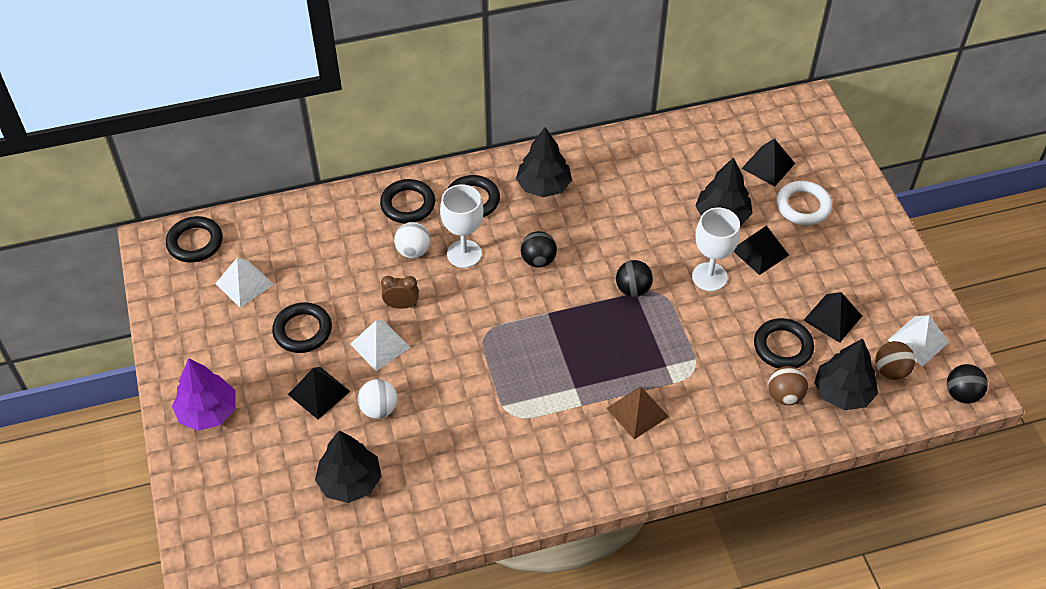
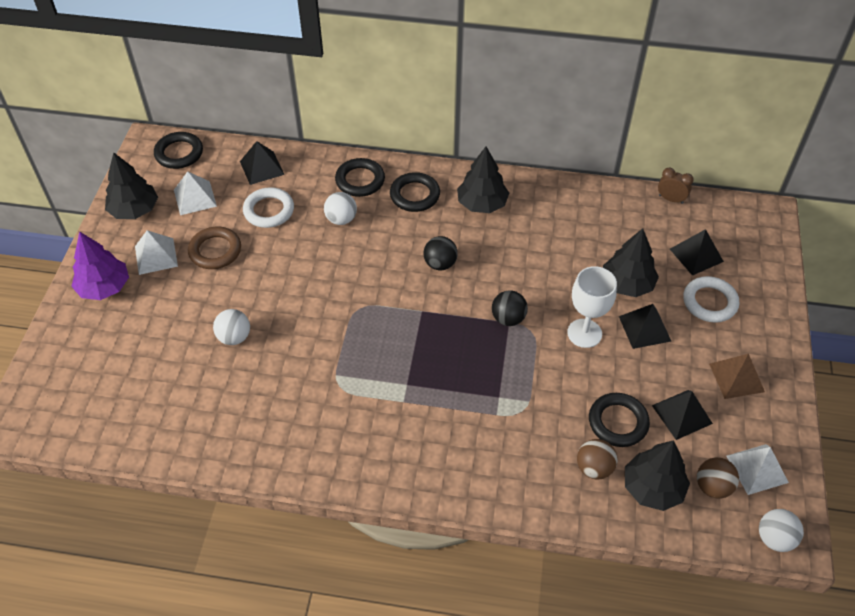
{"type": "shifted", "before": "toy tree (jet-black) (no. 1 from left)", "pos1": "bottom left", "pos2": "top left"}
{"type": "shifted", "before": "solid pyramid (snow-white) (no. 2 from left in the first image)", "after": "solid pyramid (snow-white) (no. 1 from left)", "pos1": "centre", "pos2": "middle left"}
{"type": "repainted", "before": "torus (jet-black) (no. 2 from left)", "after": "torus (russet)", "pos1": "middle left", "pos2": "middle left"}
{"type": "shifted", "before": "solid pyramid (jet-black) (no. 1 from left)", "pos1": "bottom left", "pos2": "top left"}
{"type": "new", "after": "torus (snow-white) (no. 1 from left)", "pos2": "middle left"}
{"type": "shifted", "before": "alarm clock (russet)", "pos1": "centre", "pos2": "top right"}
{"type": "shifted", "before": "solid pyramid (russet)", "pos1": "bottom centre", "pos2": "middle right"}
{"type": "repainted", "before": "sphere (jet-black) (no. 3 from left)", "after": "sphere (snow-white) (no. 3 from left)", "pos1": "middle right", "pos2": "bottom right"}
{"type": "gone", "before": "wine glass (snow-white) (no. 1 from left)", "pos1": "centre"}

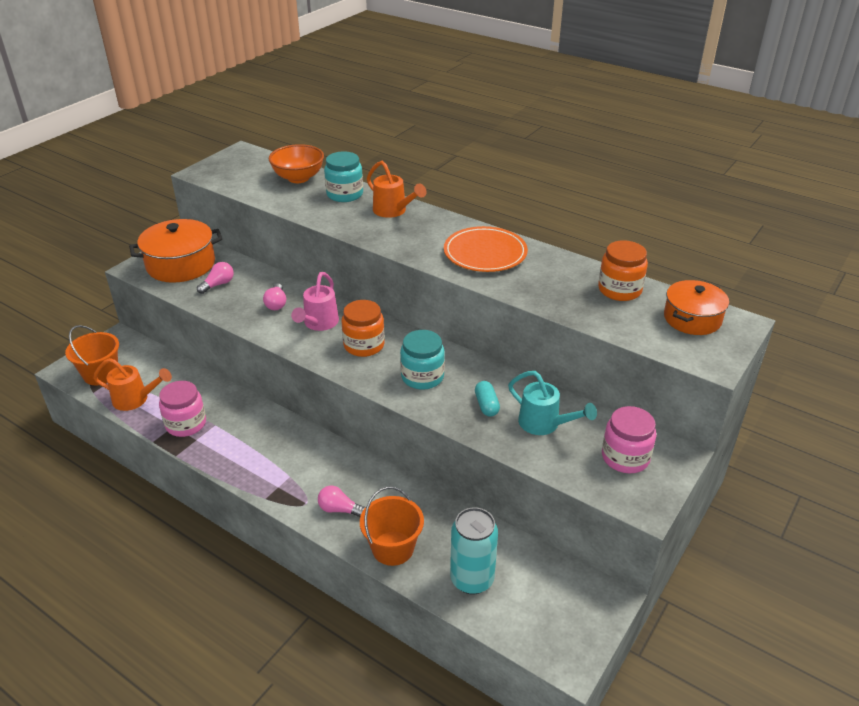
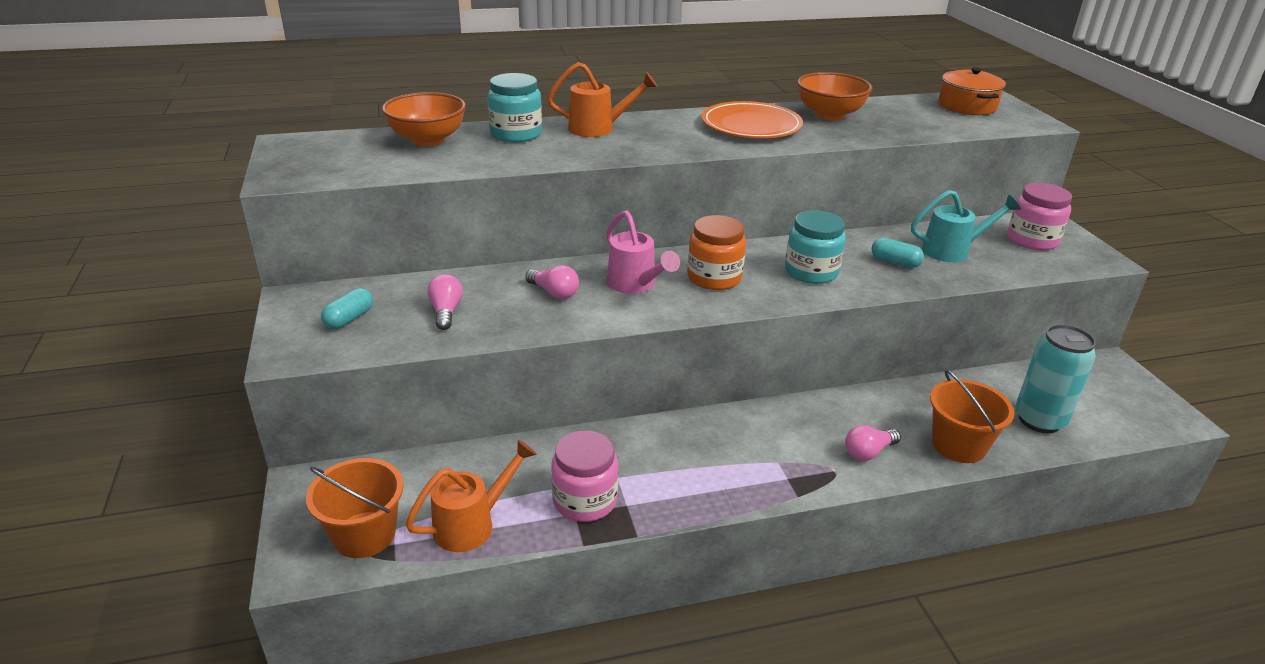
{"type": "swapped", "before": "stockpot (bright orange) (no. 1 from left)", "after": "capsule (turquoise) (no. 1 from left)", "pos1": "middle left", "pos2": "middle left"}
{"type": "new", "after": "deep dish (bright orange) (no. 2 from left)", "pos2": "top centre"}
{"type": "gone", "before": "jar (bright orange) (no. 2 from left)", "pos1": "middle right"}

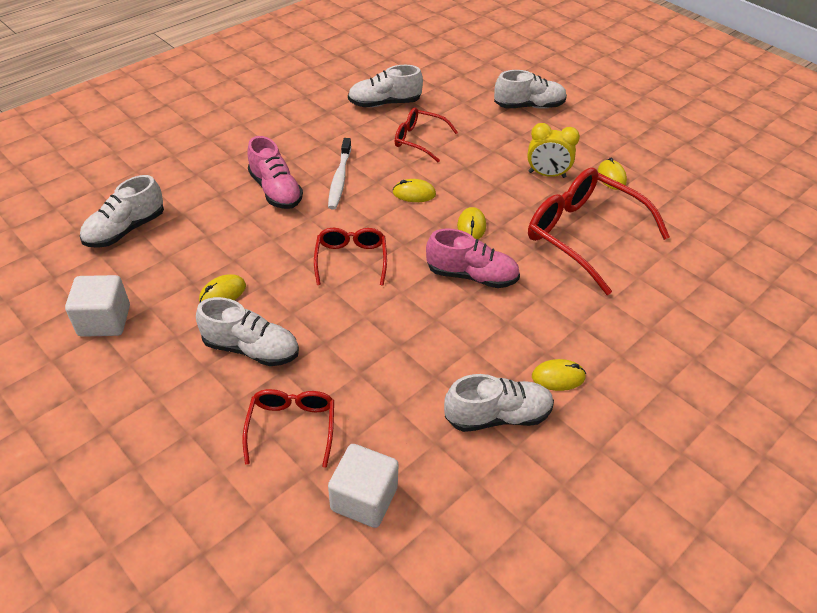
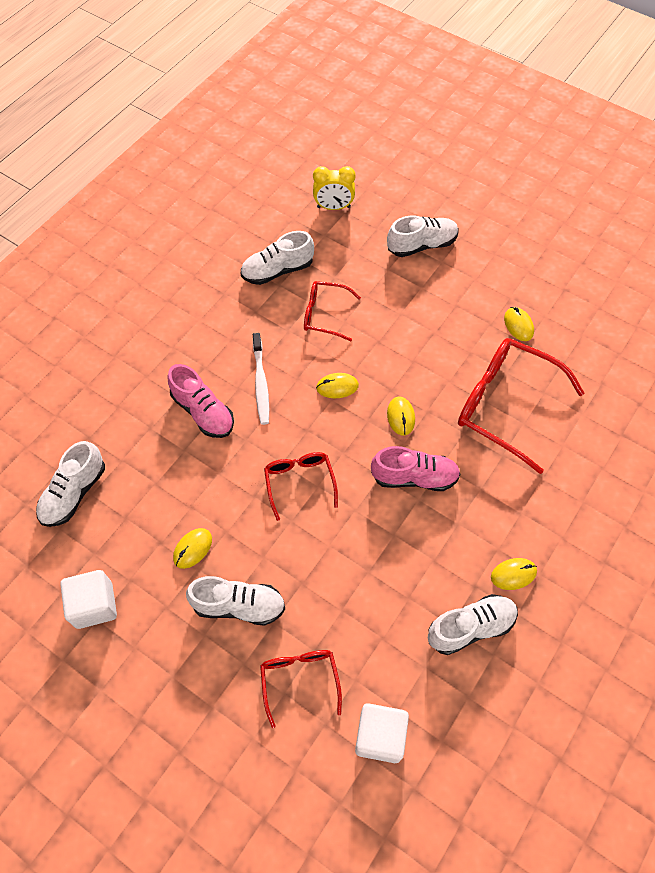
{"type": "shifted", "before": "alarm clock (golden)", "pos1": "top right", "pos2": "top centre"}

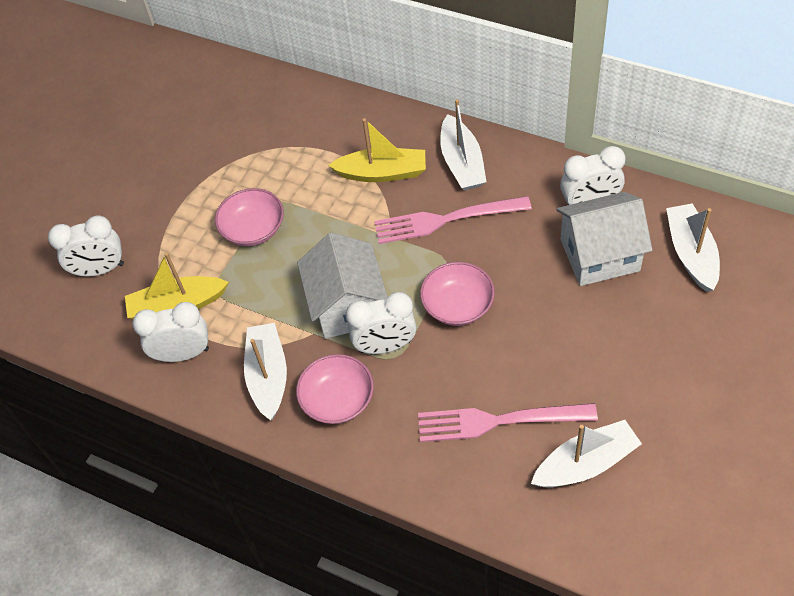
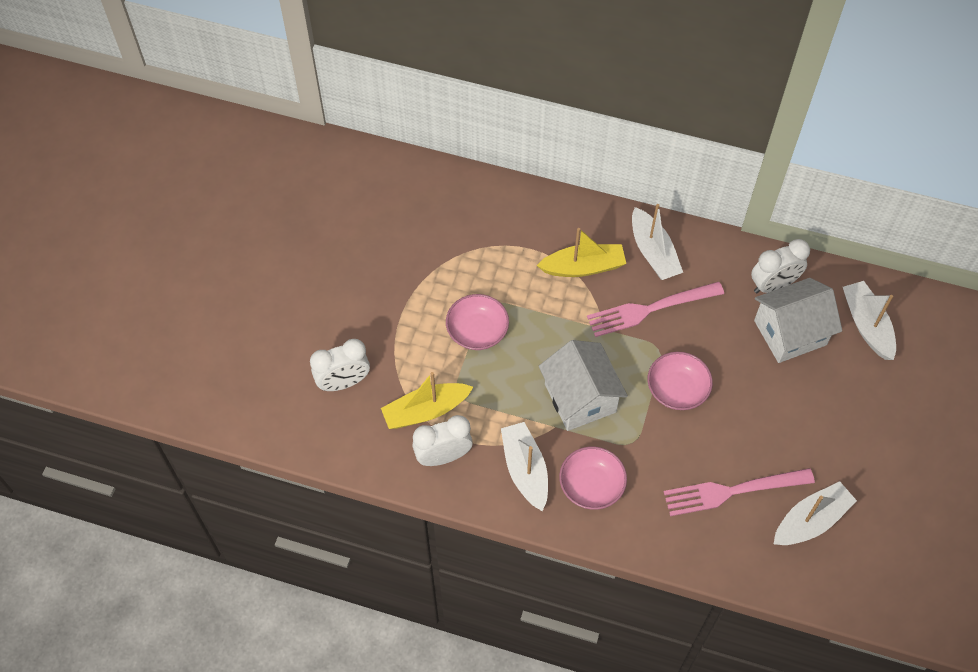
{"type": "gone", "before": "alarm clock (snow-white) (no. 3 from left)", "pos1": "centre"}

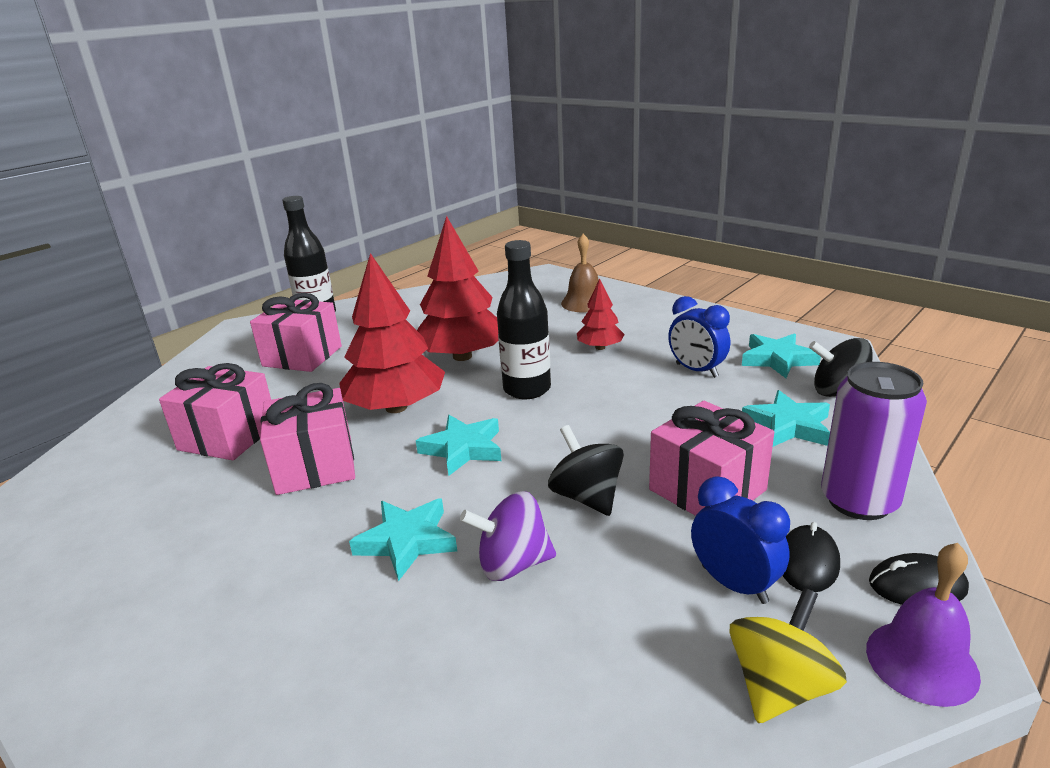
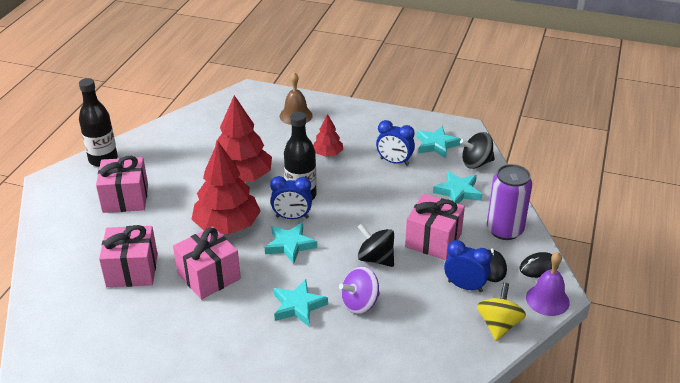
{"type": "new", "after": "alarm clock (royal blue) (no. 1 from left)", "pos2": "centre"}

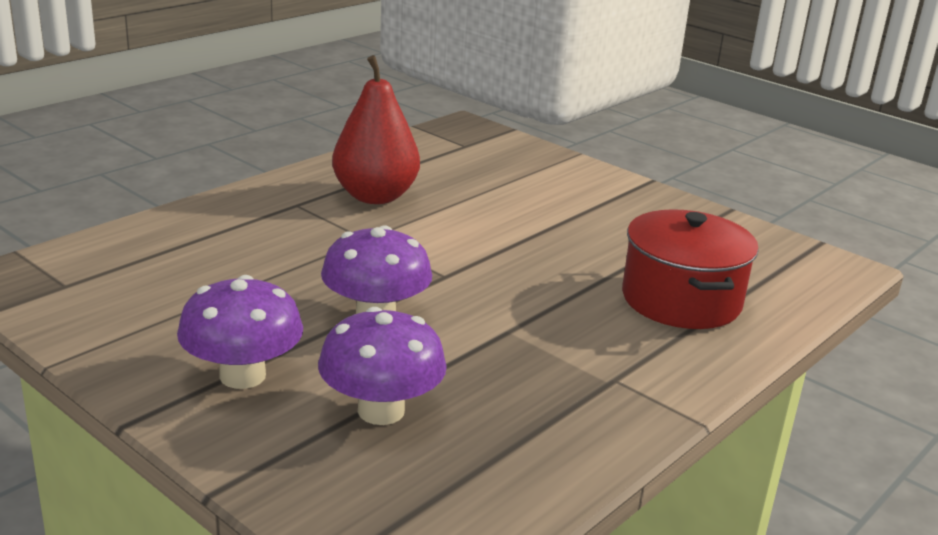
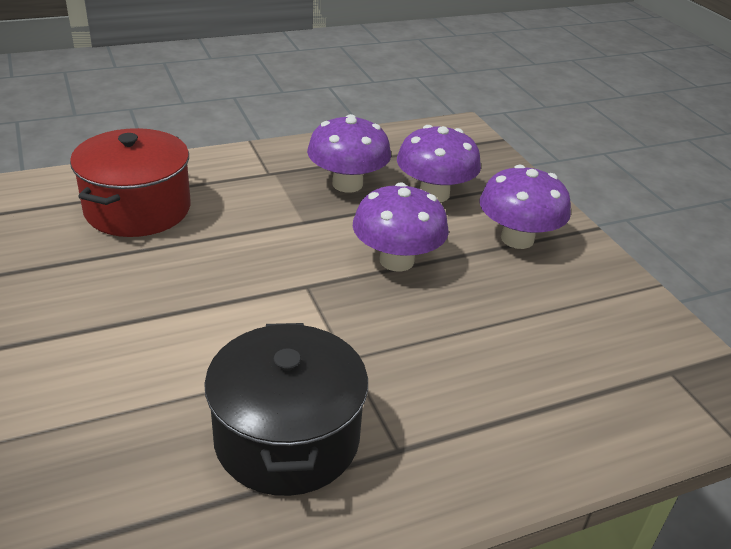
{"type": "swapped", "before": "pear fruit (red)", "after": "stockpot (jet-black)", "pos1": "top centre", "pos2": "bottom centre"}
{"type": "new", "after": "fungus (violet) (no. 1 from left)", "pos2": "top centre"}

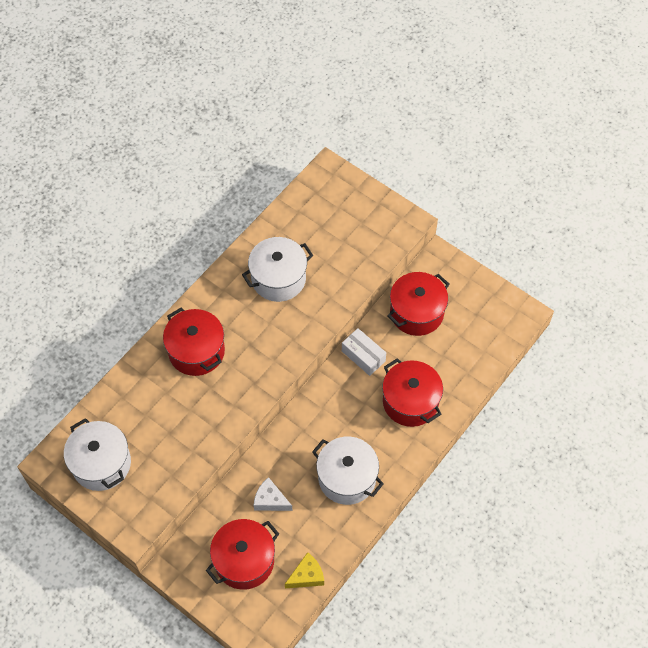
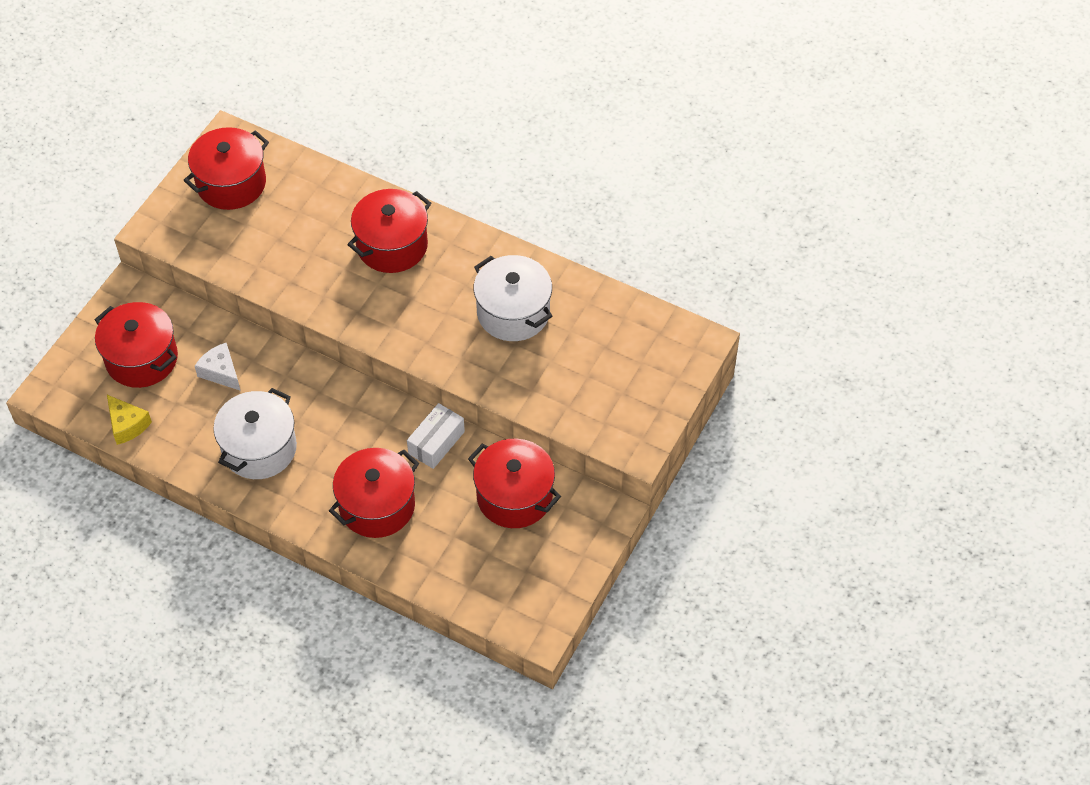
{"type": "repainted", "before": "stockpot (snow-white) (no. 1 from left)", "after": "stockpot (red) (no. 2 from left)", "pos1": "bottom left", "pos2": "top left"}
{"type": "rotated", "before": "piece of cheese (snow-white)", "pos1": "bottom centre", "pos2": "middle left", "turn": -60}

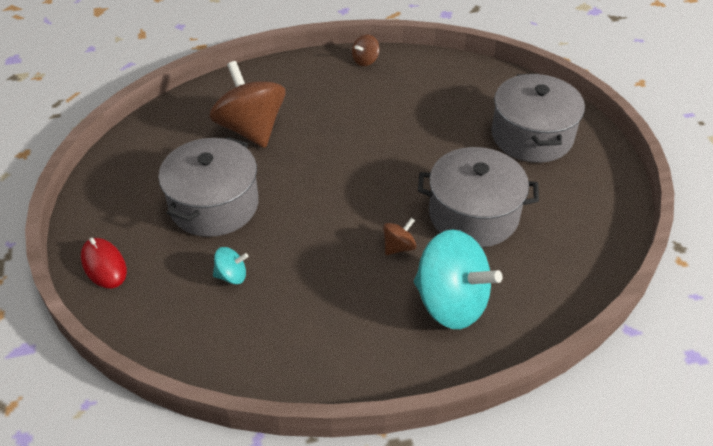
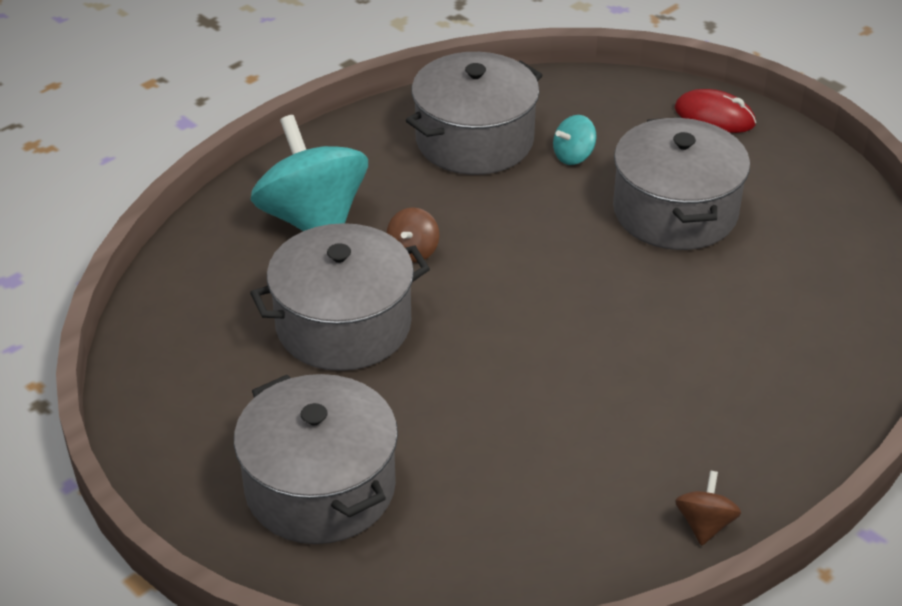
{"type": "rotated", "before": "spinning top (turquoise) (no. 2 from left in the first image)", "pos1": "centre", "pos2": "top centre", "turn": 60}
{"type": "new", "after": "stockpot (gray) (no. 3 from left)", "pos2": "top centre"}
{"type": "gone", "before": "spinning top (russet) (no. 1 from left)", "pos1": "top centre"}

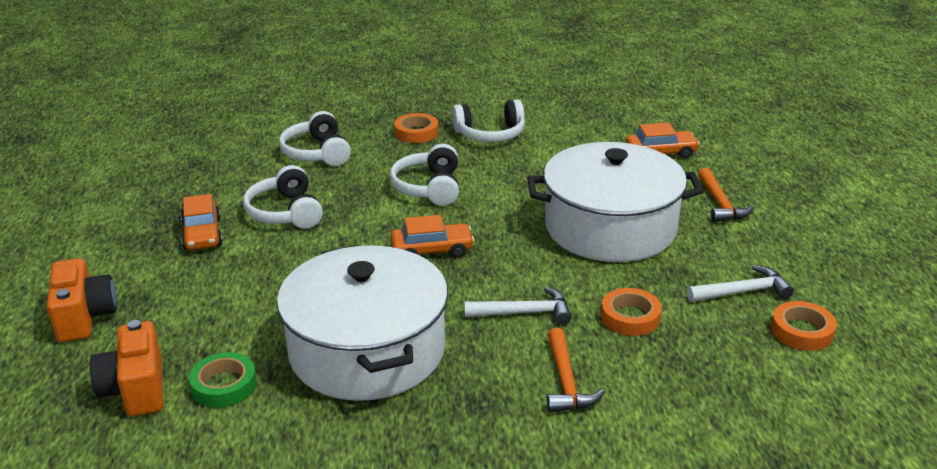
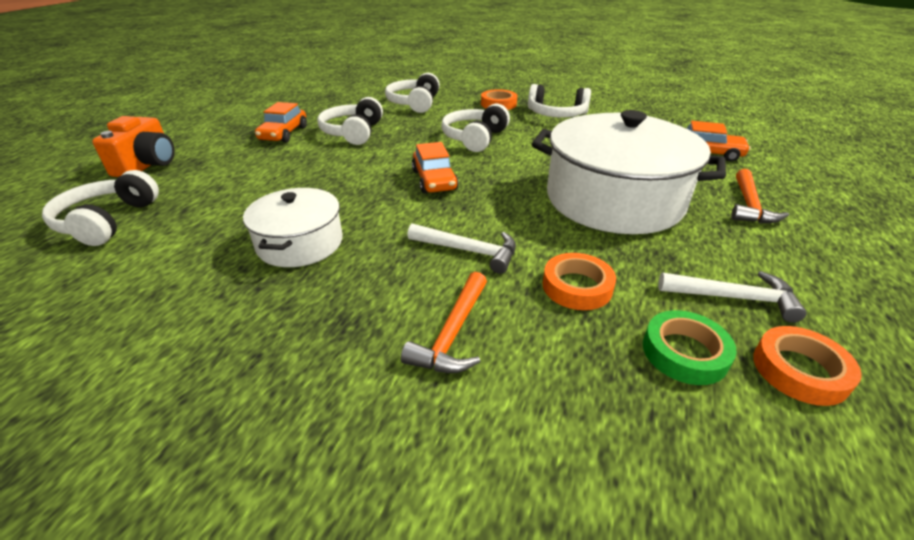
{"type": "swapped", "before": "compact camera (bright orange) (no. 2 from left)", "after": "headphones (snow-white) (no. 1 from left)", "pos1": "bottom left", "pos2": "middle left"}
{"type": "scaled", "before": "stockpot (snow-white) (no. 1 from left)", "pos1": "bottom centre", "pos2": "middle left", "scale": 0.55}
{"type": "rotated", "before": "automobile (bright orange) (no. 2 from left)", "pos1": "centre", "pos2": "top centre", "turn": 60}
{"type": "shifted", "before": "tape (leaf-green)", "pos1": "bottom left", "pos2": "middle right"}

